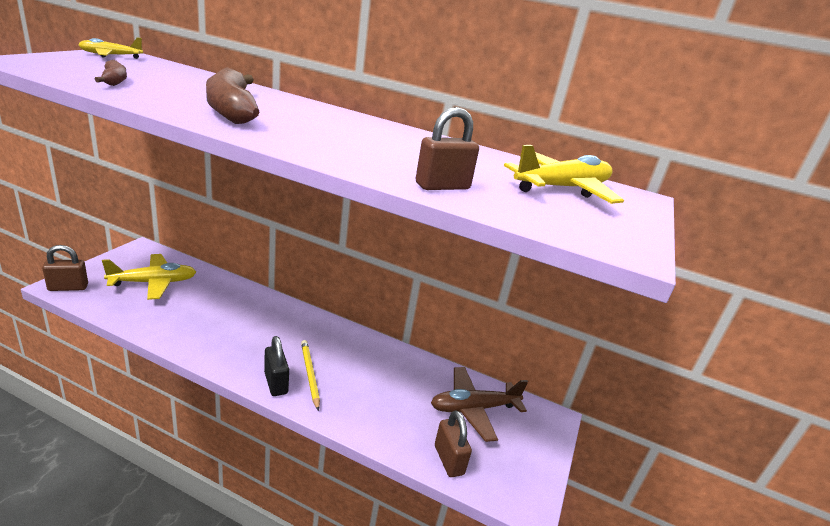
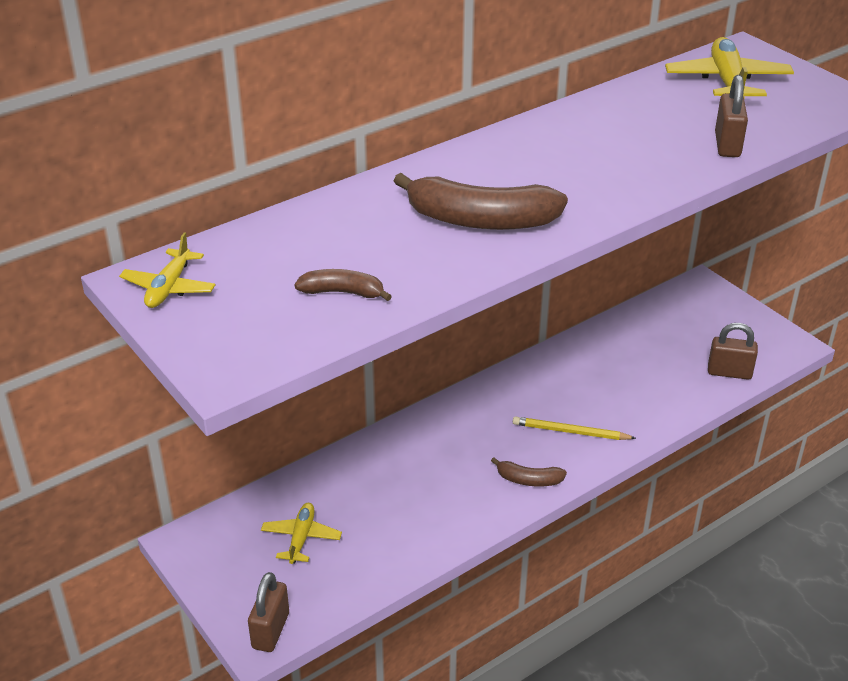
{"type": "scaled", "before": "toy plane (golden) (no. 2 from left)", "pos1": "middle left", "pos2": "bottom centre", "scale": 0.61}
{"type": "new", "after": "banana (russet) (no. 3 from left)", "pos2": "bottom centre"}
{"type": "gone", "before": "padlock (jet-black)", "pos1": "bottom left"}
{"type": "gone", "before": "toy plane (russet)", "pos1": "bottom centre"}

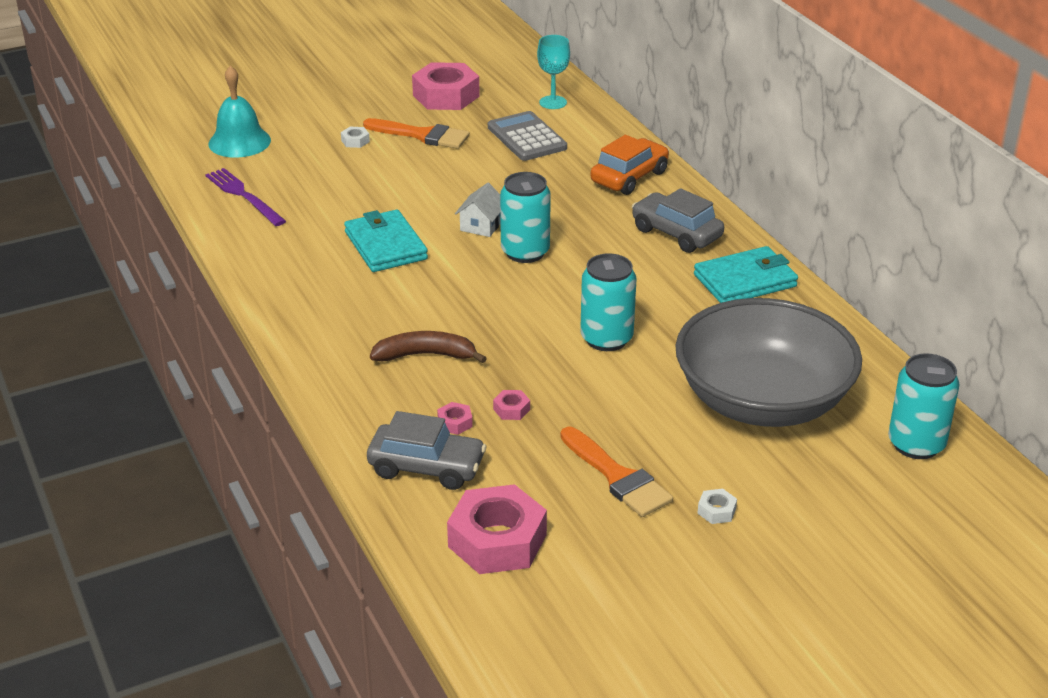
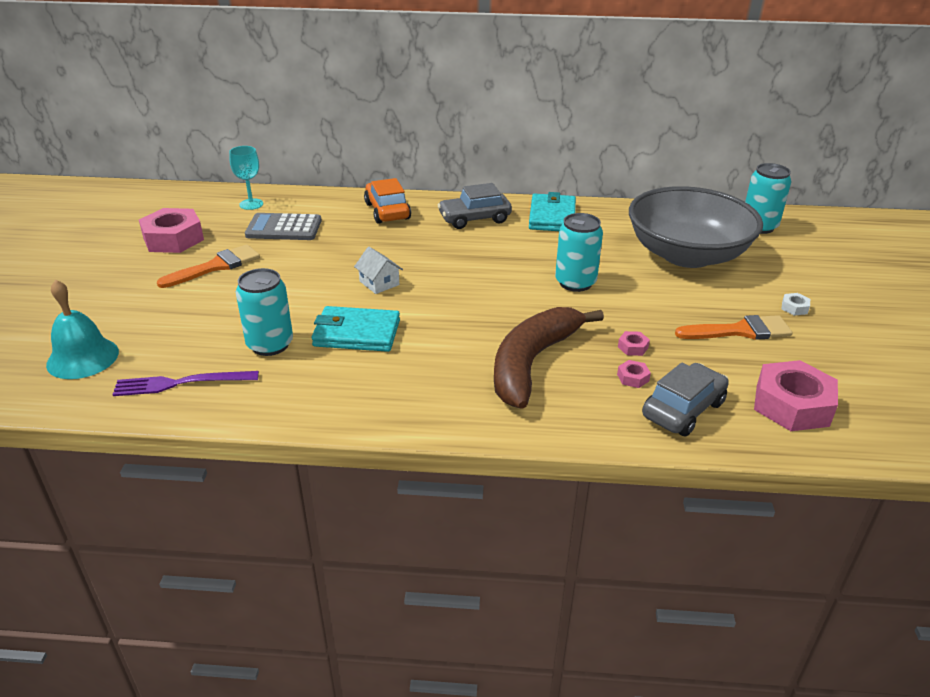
{"type": "shifted", "before": "can (turquoise) (no. 1 from left)", "pos1": "top centre", "pos2": "middle left"}
{"type": "scaled", "before": "banana (russet)", "pos1": "centre", "pos2": "centre", "scale": 1.73}
{"type": "gone", "before": "nut (snow-white) (no. 1 from left)", "pos1": "top centre"}

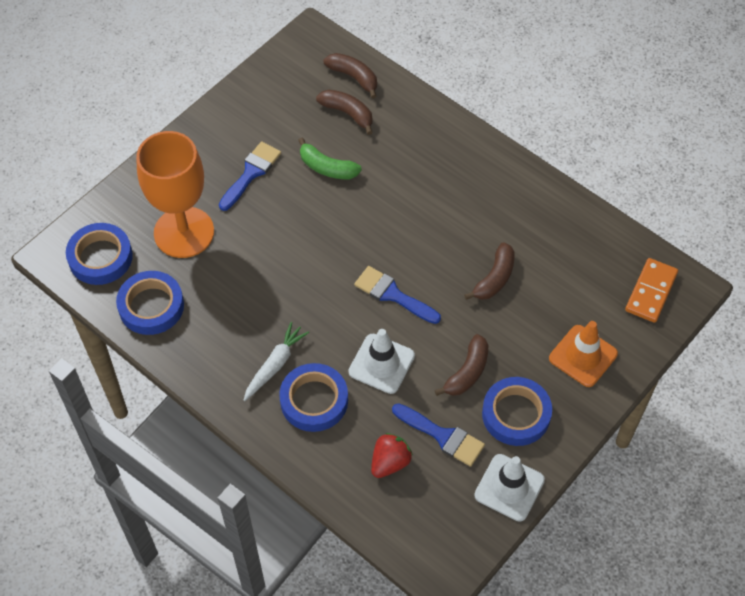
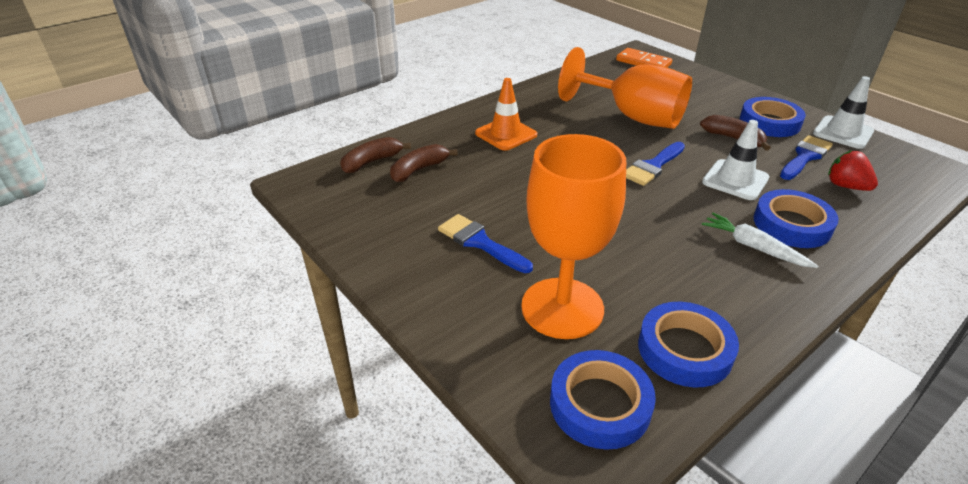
{"type": "shifted", "before": "safety cone (bright orange)", "pos1": "middle right", "pos2": "top centre"}
{"type": "swapped", "before": "banana (russet) (no. 4 from left)", "after": "wine glass (bright orange) (no. 2 from left)", "pos1": "centre", "pos2": "top centre"}
{"type": "gone", "before": "banana (leaf-green)", "pos1": "top centre"}

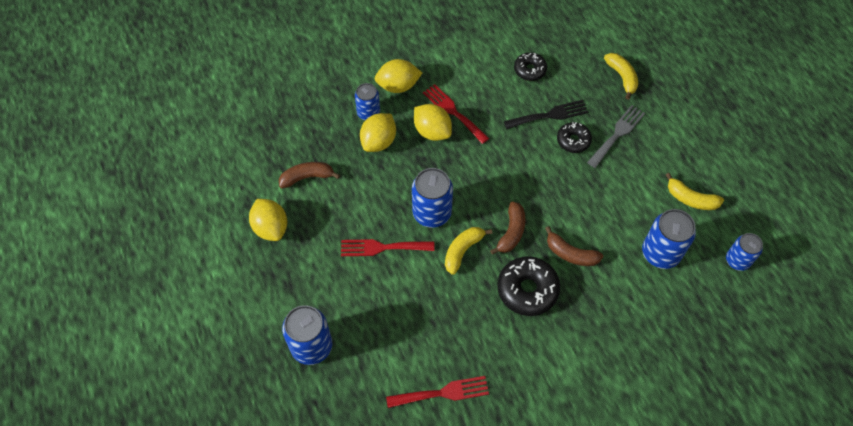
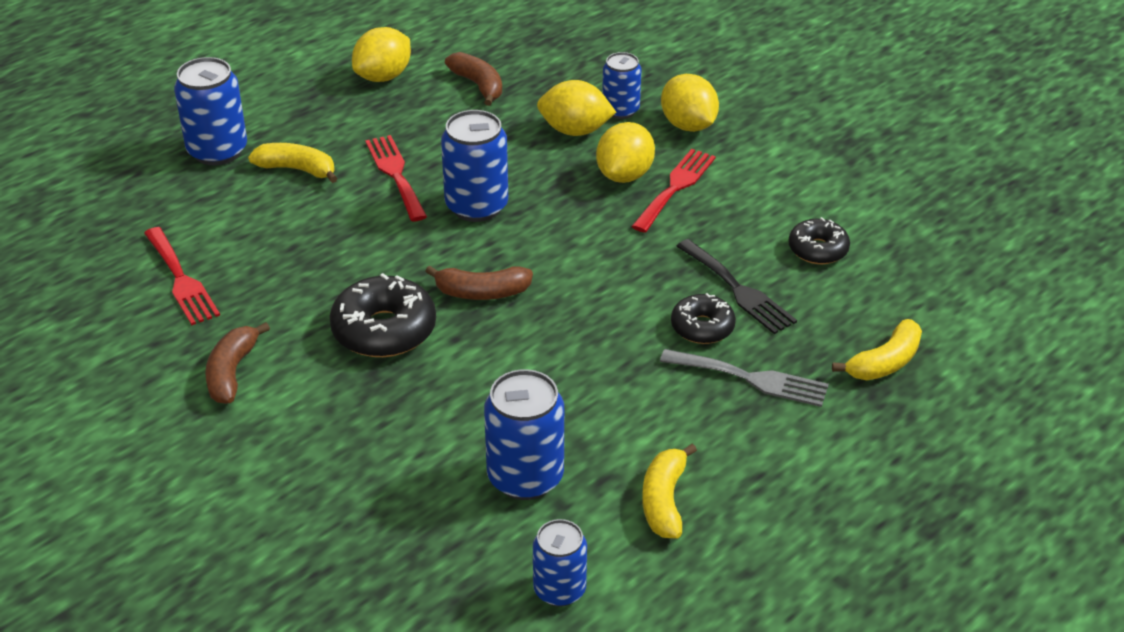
{"type": "shifted", "before": "banana (russet) (no. 3 from left in the first image)", "after": "banana (russet) (no. 1 from left)", "pos1": "middle right", "pos2": "middle left"}
{"type": "shifted", "before": "banana (golden) (no. 1 from left)", "pos1": "centre", "pos2": "top left"}

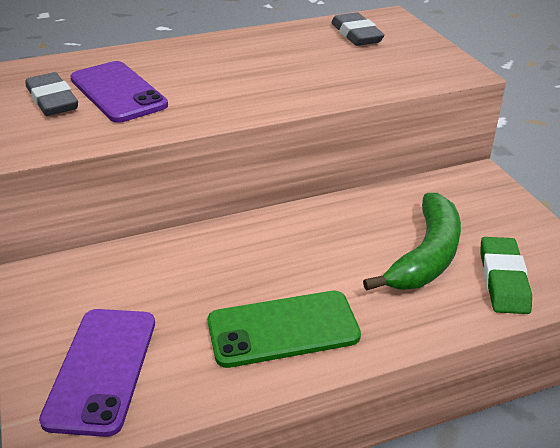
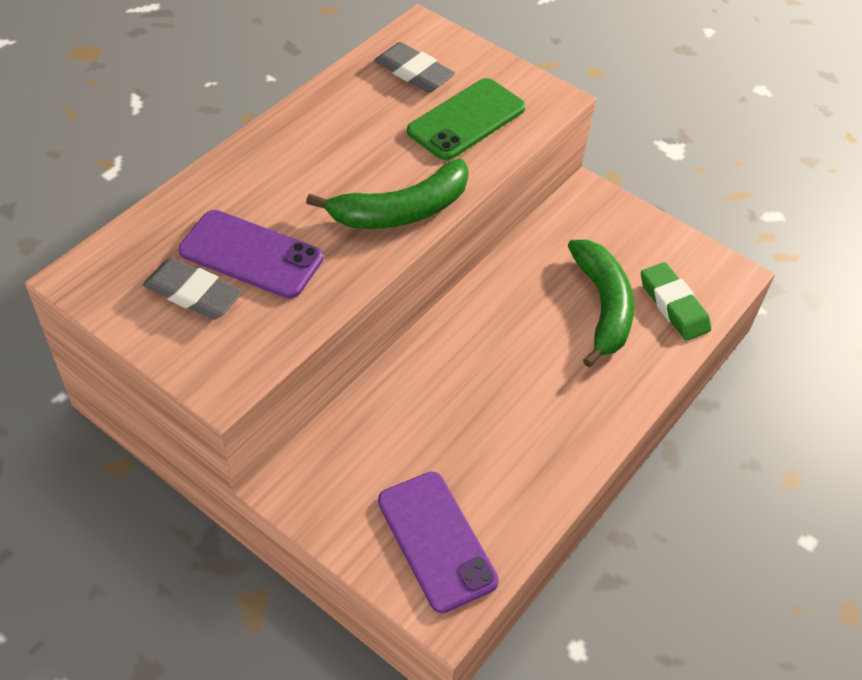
{"type": "new", "after": "banana (leaf-green) (no. 1 from left)", "pos2": "top centre"}
{"type": "shifted", "before": "smartphone (leaf-green)", "pos1": "bottom centre", "pos2": "top centre"}

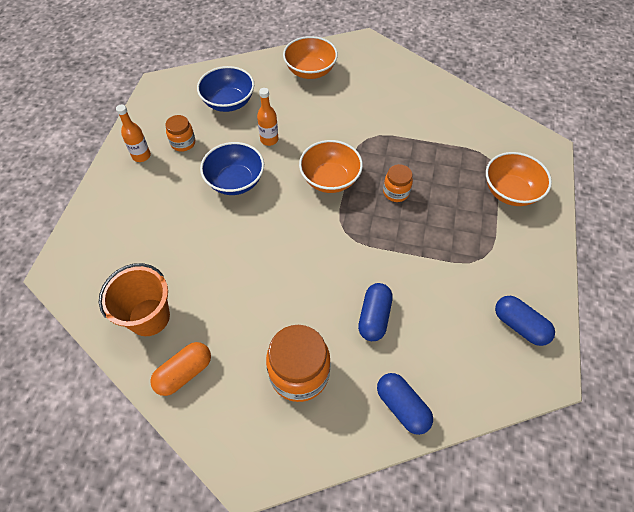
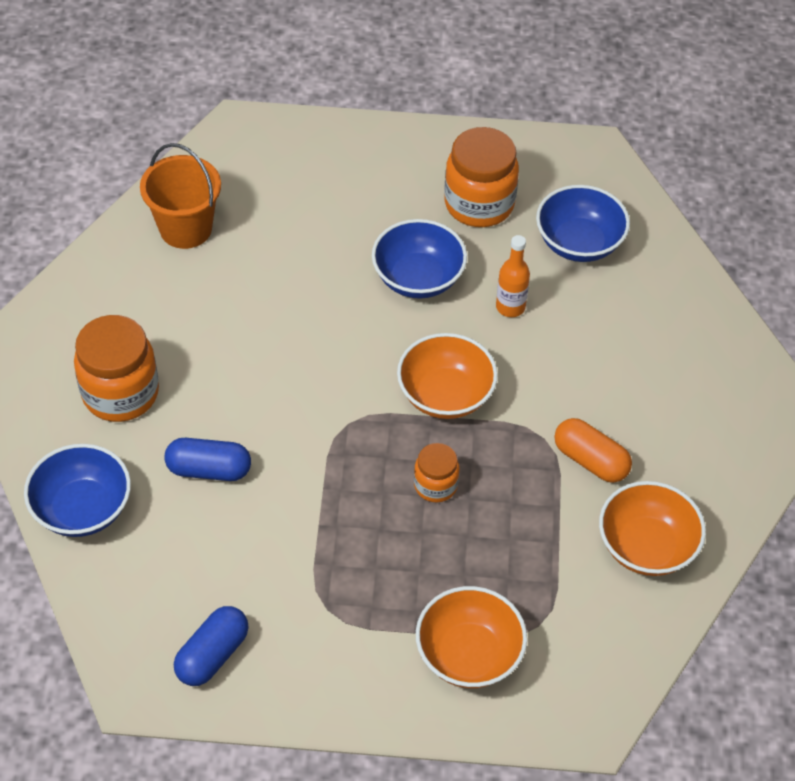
{"type": "swapped", "before": "capsule (royal blue) (no. 2 from left)", "after": "deep dish (royal blue) (no. 1 from left)", "pos1": "bottom centre", "pos2": "middle left"}
{"type": "scaled", "before": "jar (bright orange) (no. 1 from left in the first image)", "pos1": "top left", "pos2": "top centre", "scale": 1.81}
{"type": "shifted", "before": "capsule (bright orange)", "pos1": "bottom left", "pos2": "middle right"}
{"type": "shifted", "before": "deep dish (bright orange) (no. 1 from left in the first image)", "after": "deep dish (bright orange) (no. 3 from left)", "pos1": "top centre", "pos2": "bottom right"}
{"type": "gone", "before": "flask (bright orange) (no. 1 from left)", "pos1": "top left"}

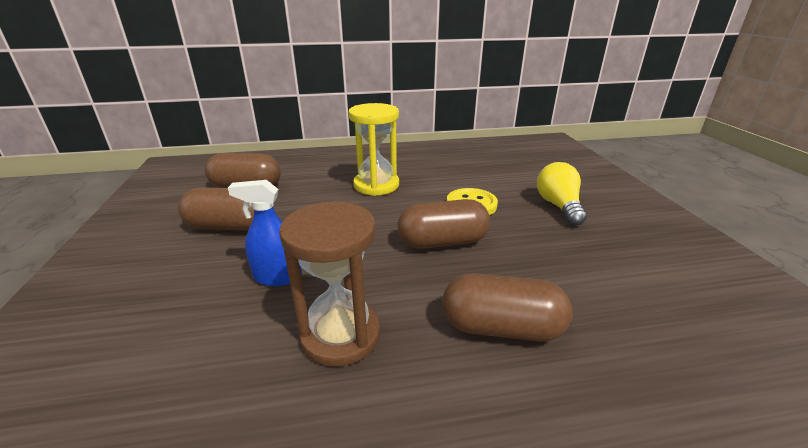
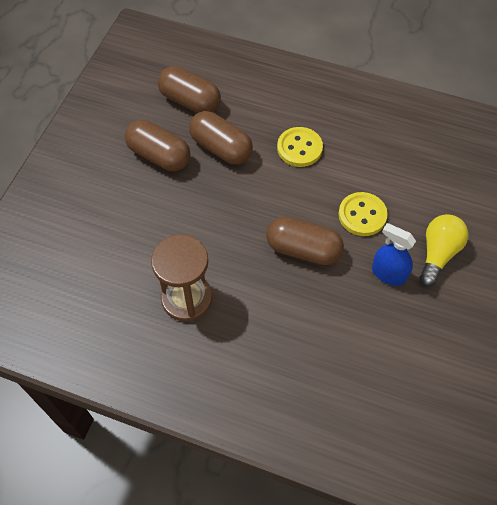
{"type": "shifted", "before": "capsule (russet) (no. 4 from left in the first image)", "after": "capsule (russet) (no. 3 from left)", "pos1": "bottom centre", "pos2": "top centre"}
{"type": "swapped", "before": "sandglass (golden)", "after": "sewing button (golden) (no. 1 from left)", "pos1": "top centre", "pos2": "top centre"}
{"type": "shifted", "before": "sprayer (royal blue)", "pos1": "middle left", "pos2": "middle right"}

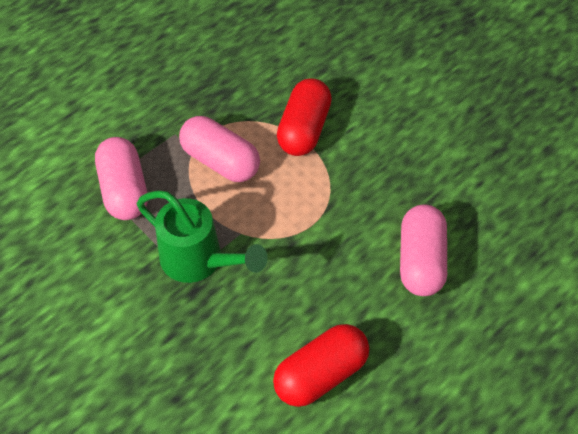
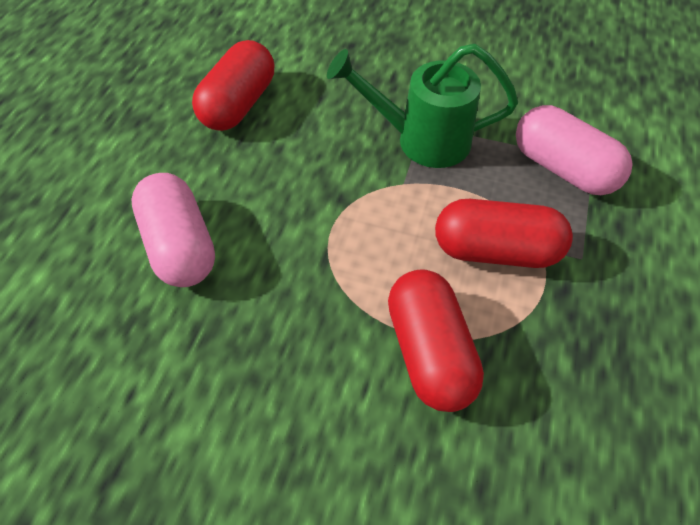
{"type": "repainted", "before": "capsule (rose-pink) (no. 2 from left)", "after": "capsule (red) (no. 3 from left)", "pos1": "centre", "pos2": "middle right"}

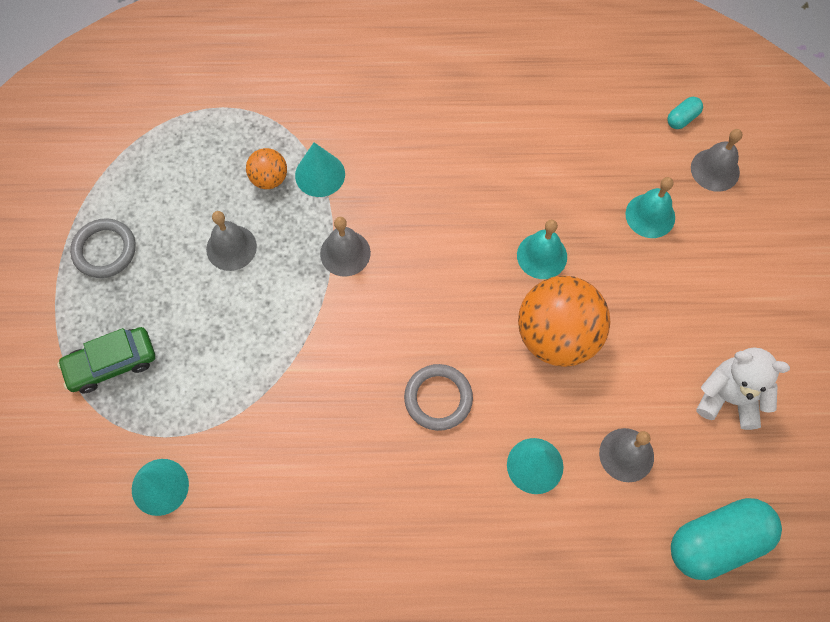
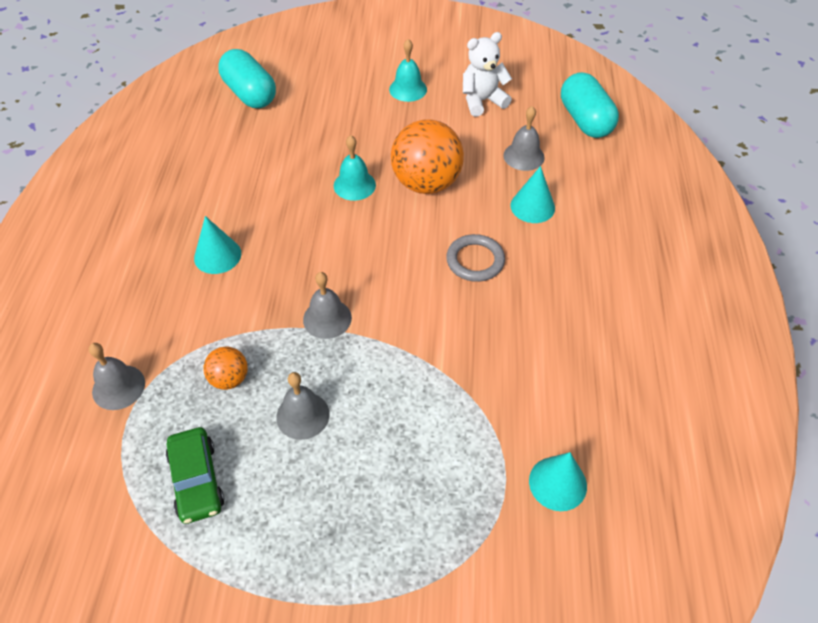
{"type": "shifted", "before": "hand bell (gray) (no. 4 from left in the first image)", "after": "hand bell (gray) (no. 1 from left)", "pos1": "top right", "pos2": "middle left"}
{"type": "shifted", "before": "automobile (leaf-green)", "pos1": "middle left", "pos2": "bottom left"}
{"type": "shifted", "before": "cone shape (turquoise) (no. 2 from left in the first image)", "after": "cone shape (turquoise) (no. 1 from left)", "pos1": "top centre", "pos2": "middle left"}
{"type": "scaled", "before": "capsule (turquoise) (no. 1 from left)", "pos1": "top right", "pos2": "top left", "scale": 2.29}
{"type": "shifted", "before": "hand bell (turquoise) (no. 2 from left)", "pos1": "top right", "pos2": "top centre"}
{"type": "rotated", "before": "teddy (snow-white)", "pos1": "middle right", "pos2": "top centre", "turn": 45}
{"type": "gone", "before": "torus (gray) (no. 1 from left)", "pos1": "middle left"}

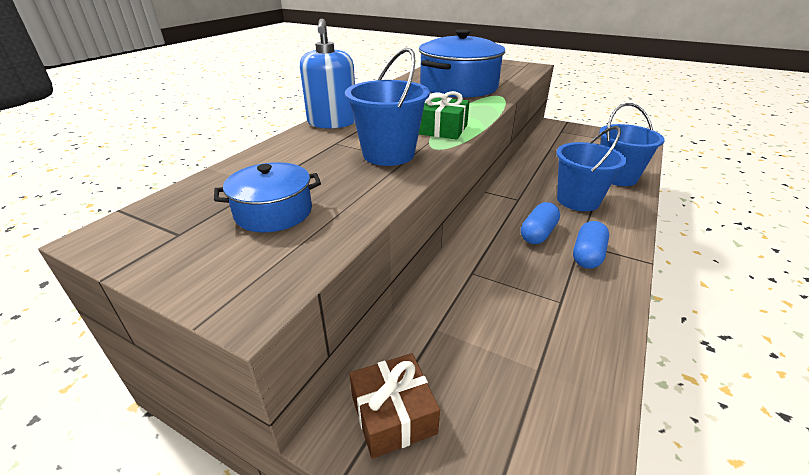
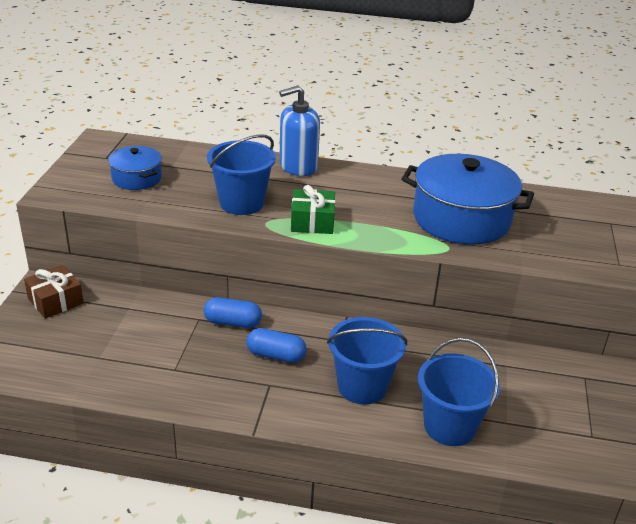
{"type": "shifted", "before": "capsule (royal blue) (no. 2 from left in the first image)", "after": "capsule (royal blue) (no. 1 from left)", "pos1": "middle right", "pos2": "centre"}

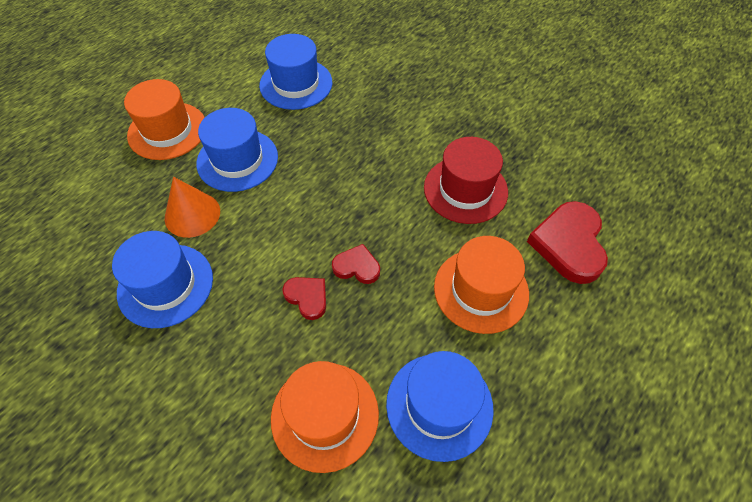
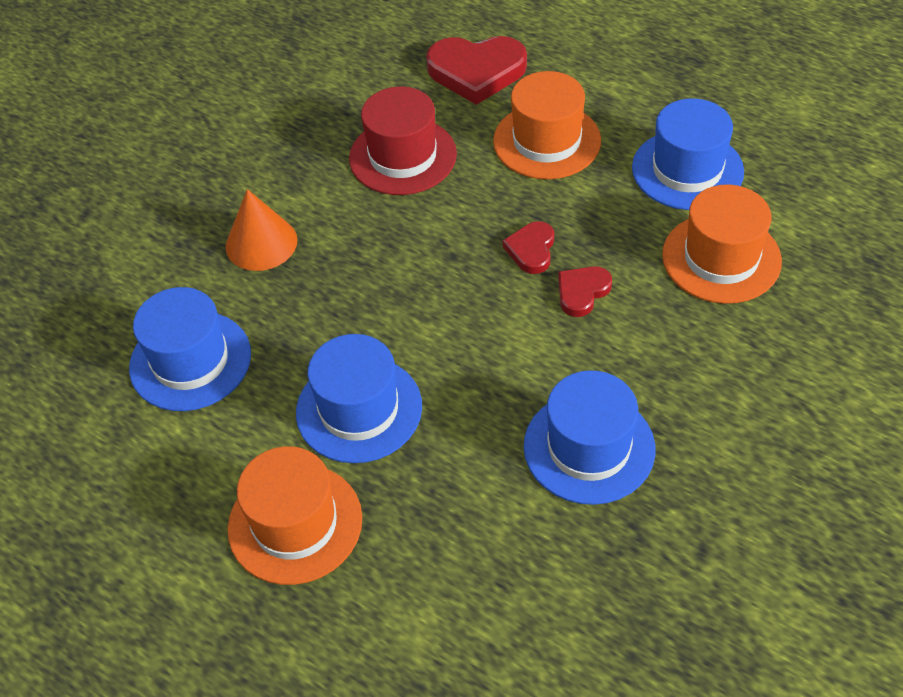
{"type": "shifted", "before": "cone shape (bright orange)", "pos1": "middle left", "pos2": "top left"}

